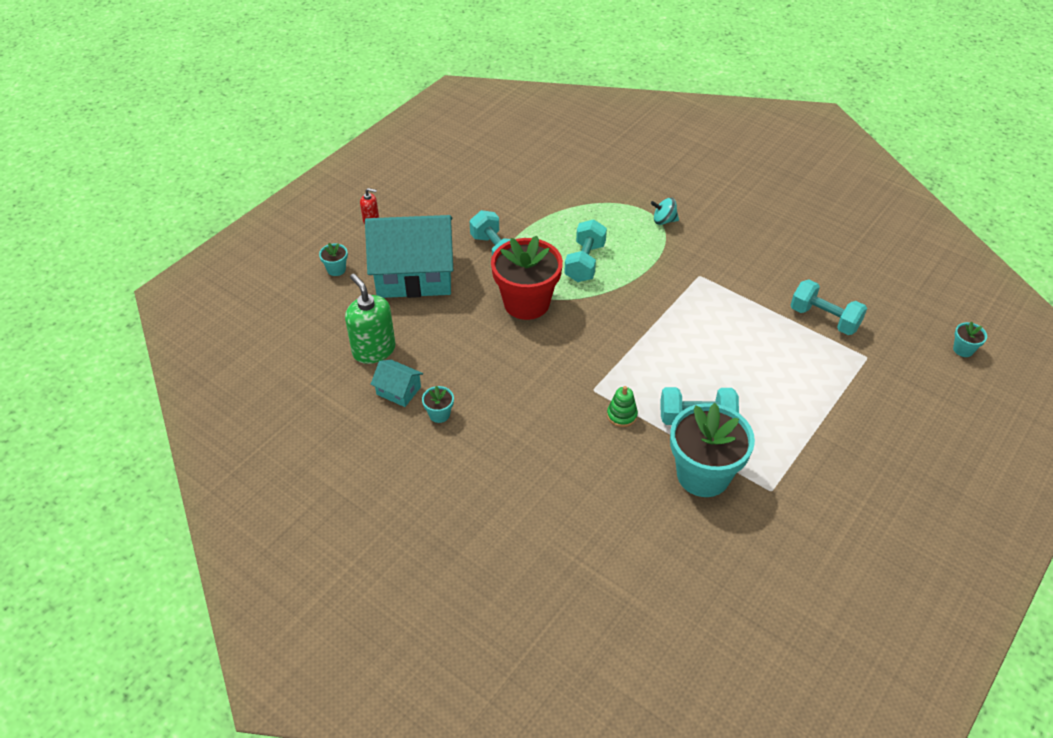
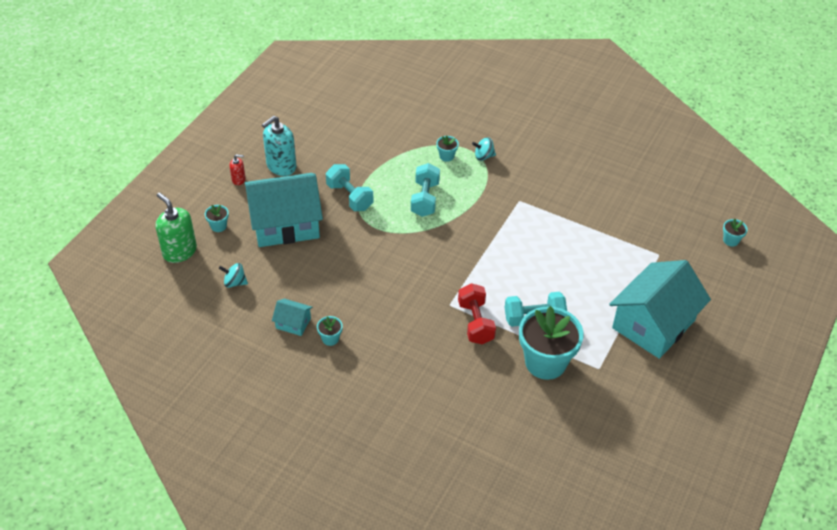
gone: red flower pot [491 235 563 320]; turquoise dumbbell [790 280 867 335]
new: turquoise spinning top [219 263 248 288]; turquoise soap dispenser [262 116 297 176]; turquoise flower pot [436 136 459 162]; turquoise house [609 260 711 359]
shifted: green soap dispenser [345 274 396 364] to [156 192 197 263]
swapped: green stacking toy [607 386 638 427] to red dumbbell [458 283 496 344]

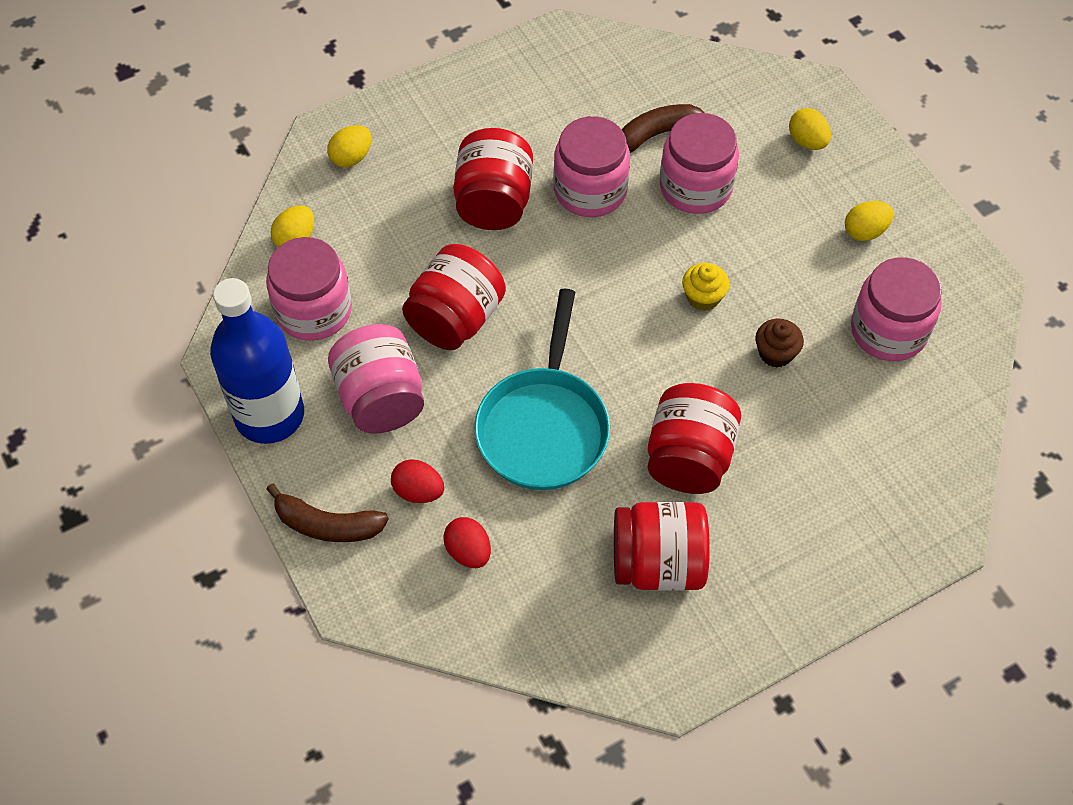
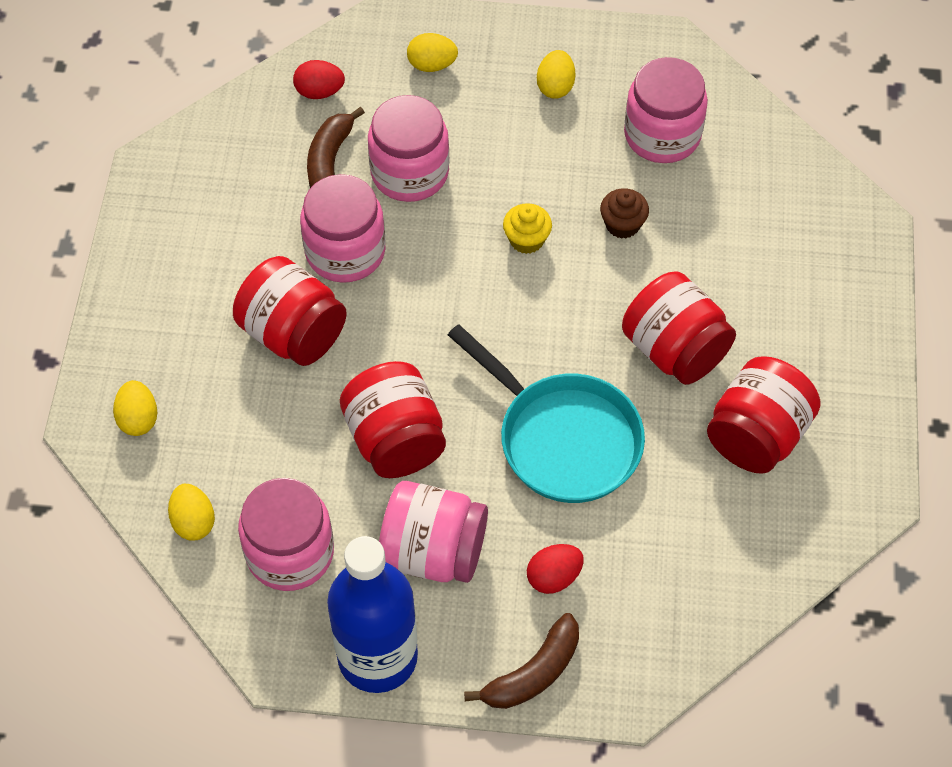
shifted: red egg [443 517 491 568] to [293 60 345 99]

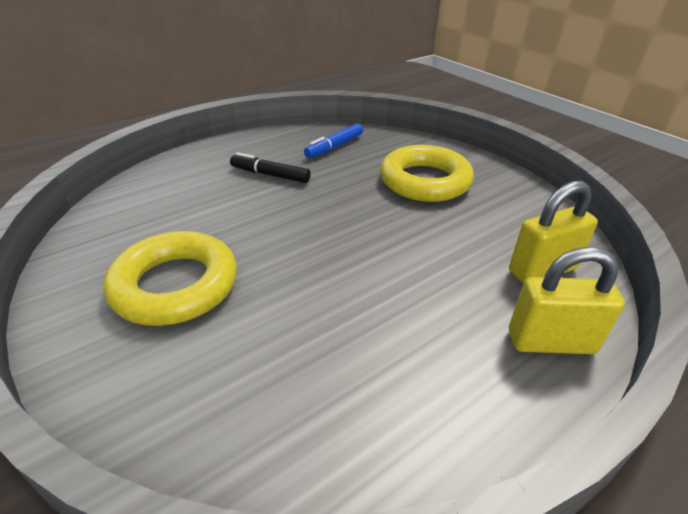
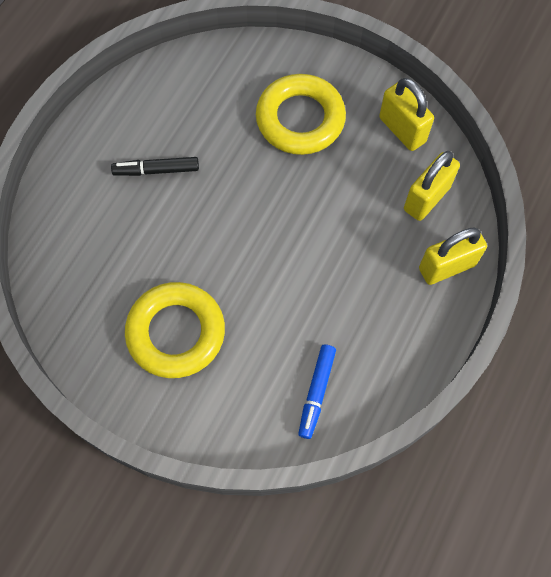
new: yellow padlock [379 78 434 151]
shifted: blue marker [304 123 363 158] to [298 344 336 439]

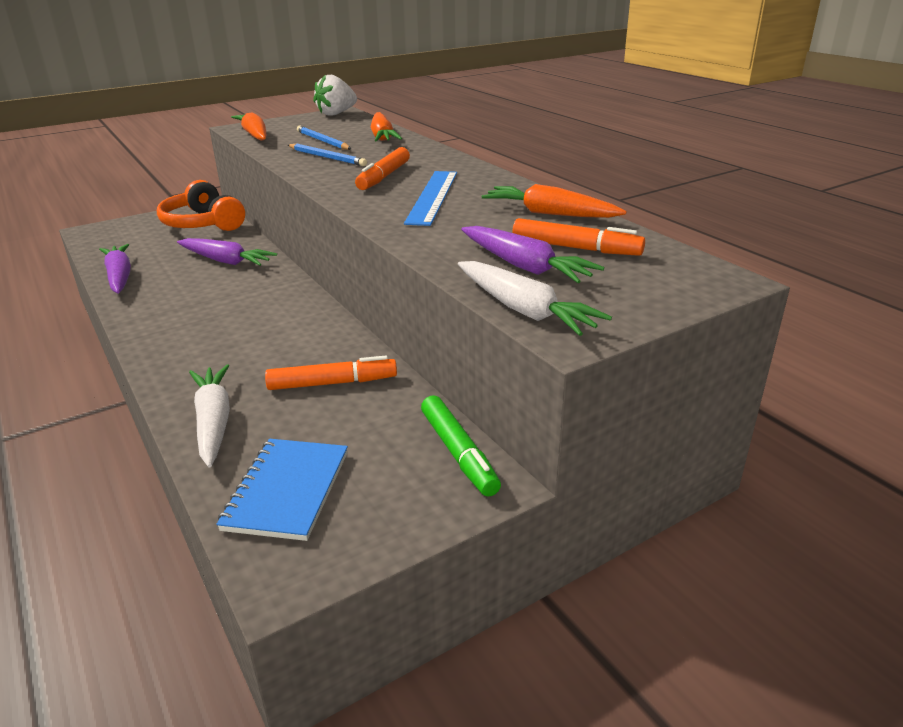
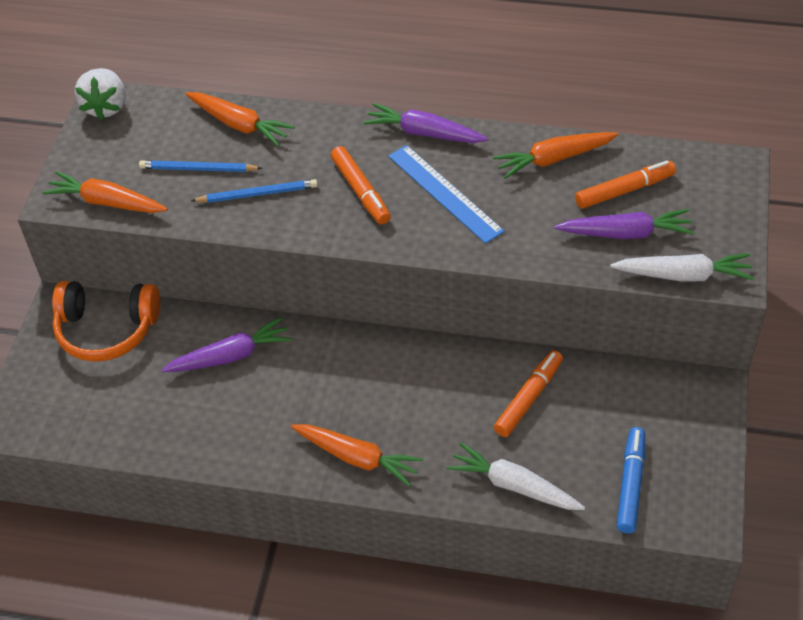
gone: green marker [421 395 501 497]
new: orange carrot [291 424 423 487]
shifted: purple carrot [99 244 131 294] to [363 103 489 143]
swapped: blue notebook [216 439 348 541] to blue marker [617 427 645 533]

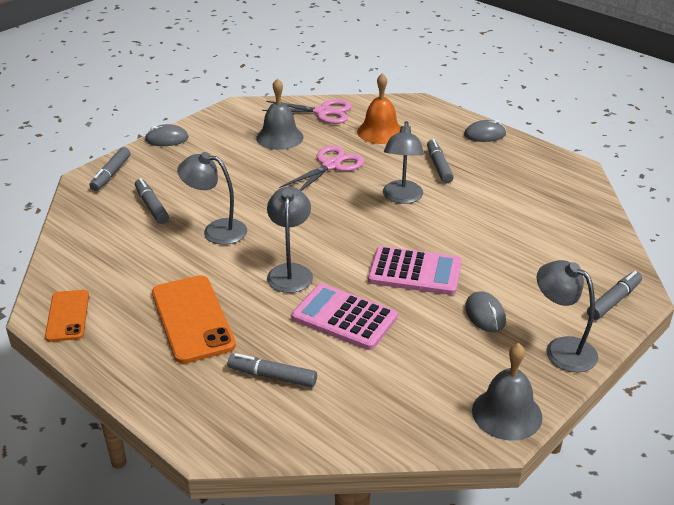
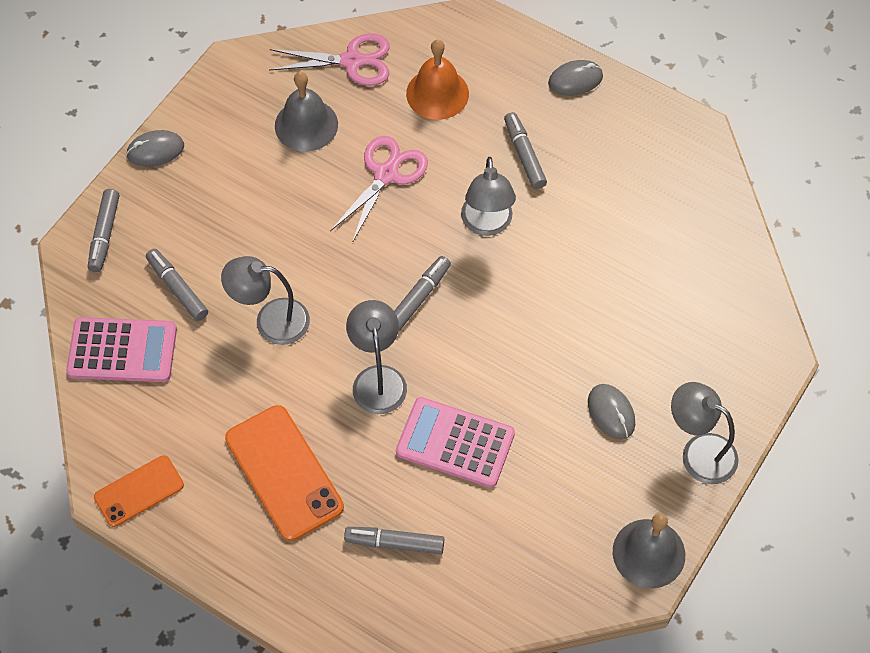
shifted: pink calculator [368 246 462 295] to [66 317 177 382]; grey marker [587 271 642 320] to [394 256 451 331]
rotated: orange phone [45 290 89 342] = [94 455 184 527] 75 degrees clockwise

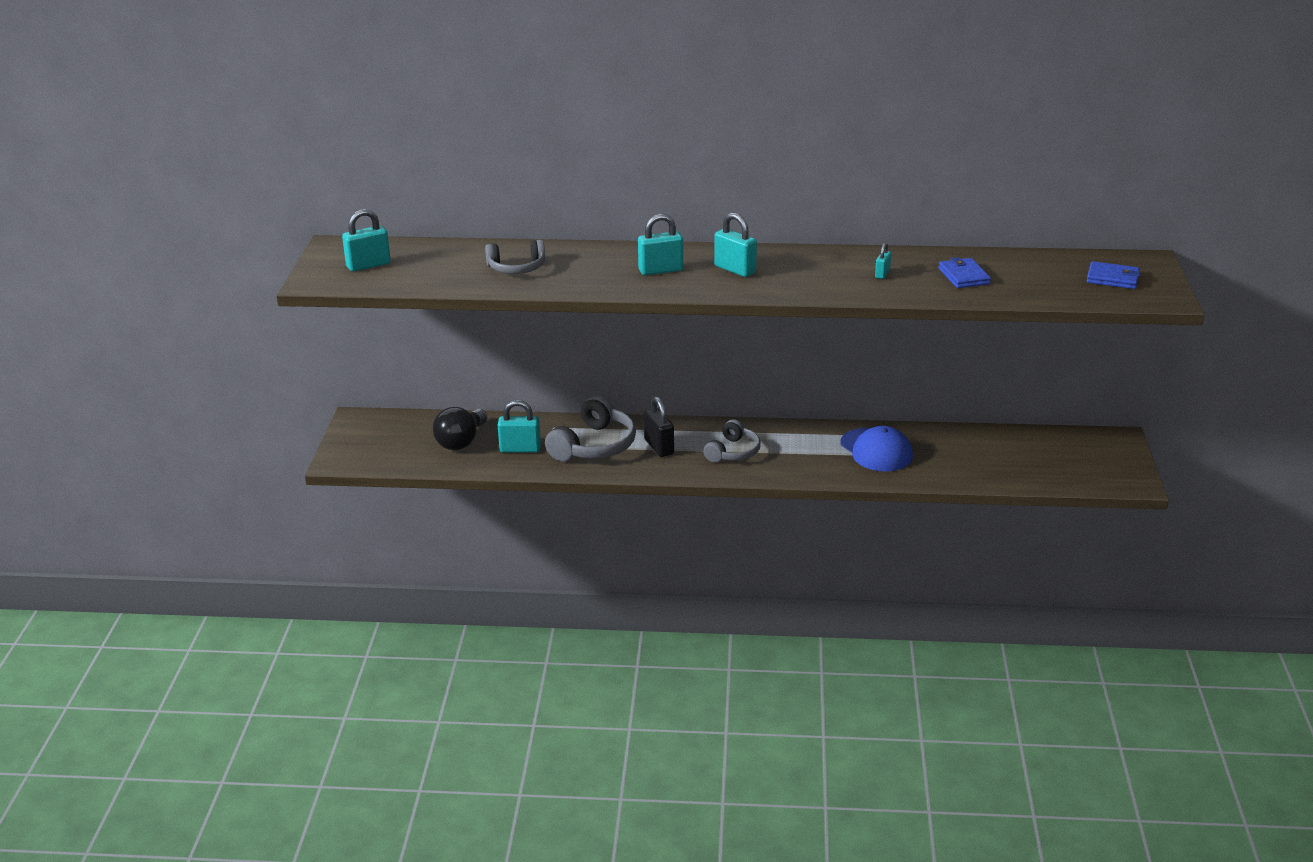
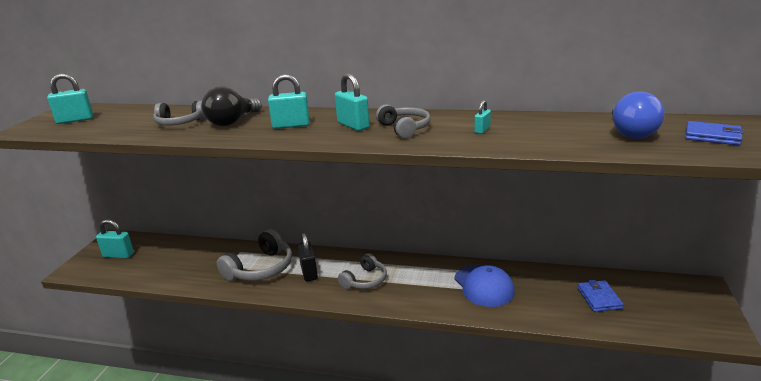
new: grey headphones [376 104 431 138]; blue light bulb [612 91 664 139]
shifted: black light bulb [433 407 487 450] to [202 87 262 126]; turquoise padlock [498 400 541 453] to [96 219 134 259]; blue wallet [938 257 991 288] to [577 280 624 312]

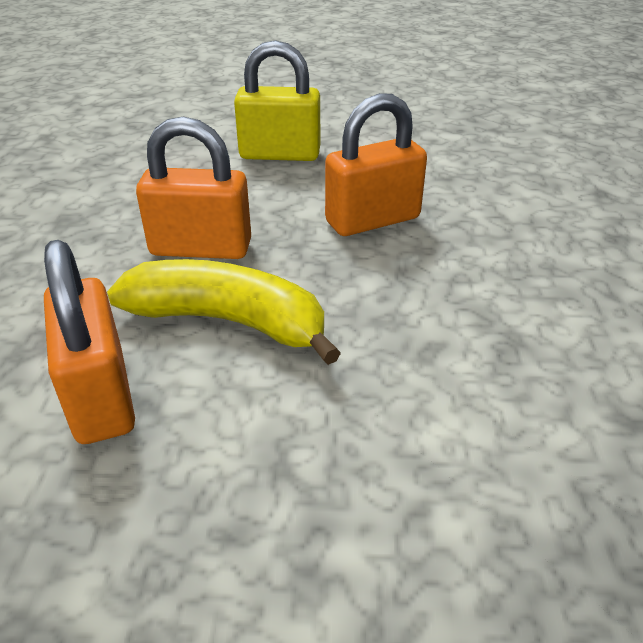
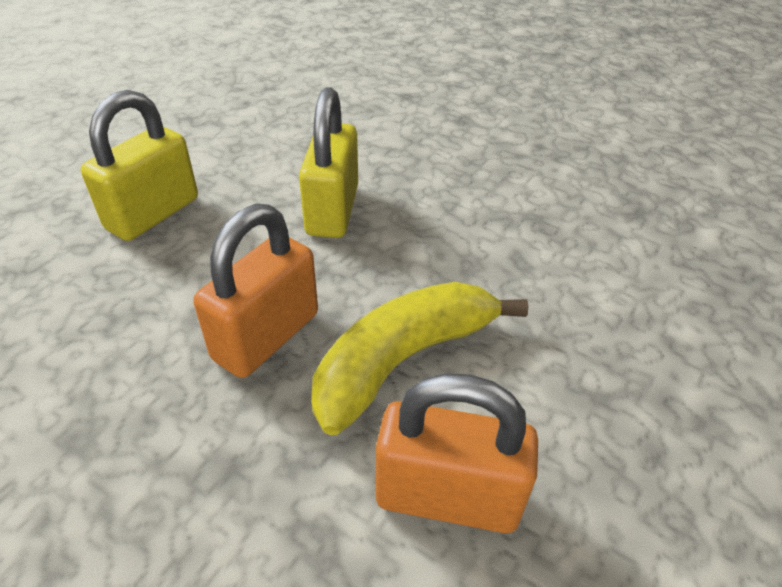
repainted: orange padlock [325 93 427 236] to yellow padlock [299 87 358 238]

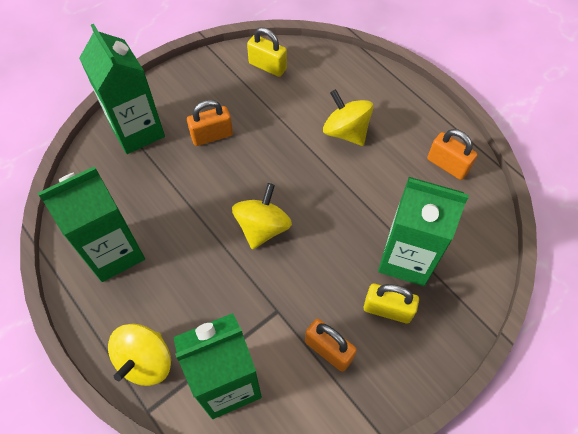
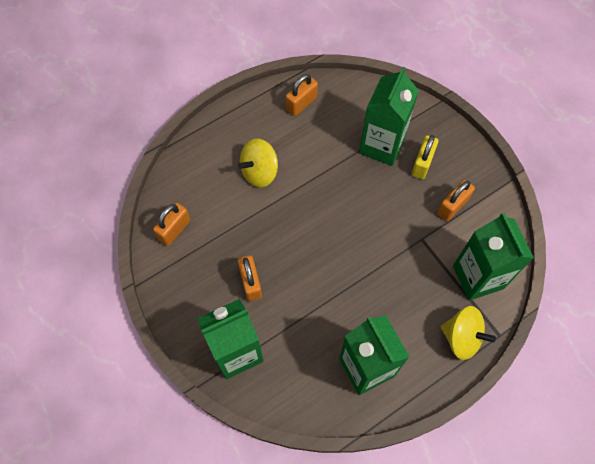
gone: yellow spinning top [232 183 292 250]
repainted: yellow padlock [247 27 287 77] to orange padlock [153 203 190 246]

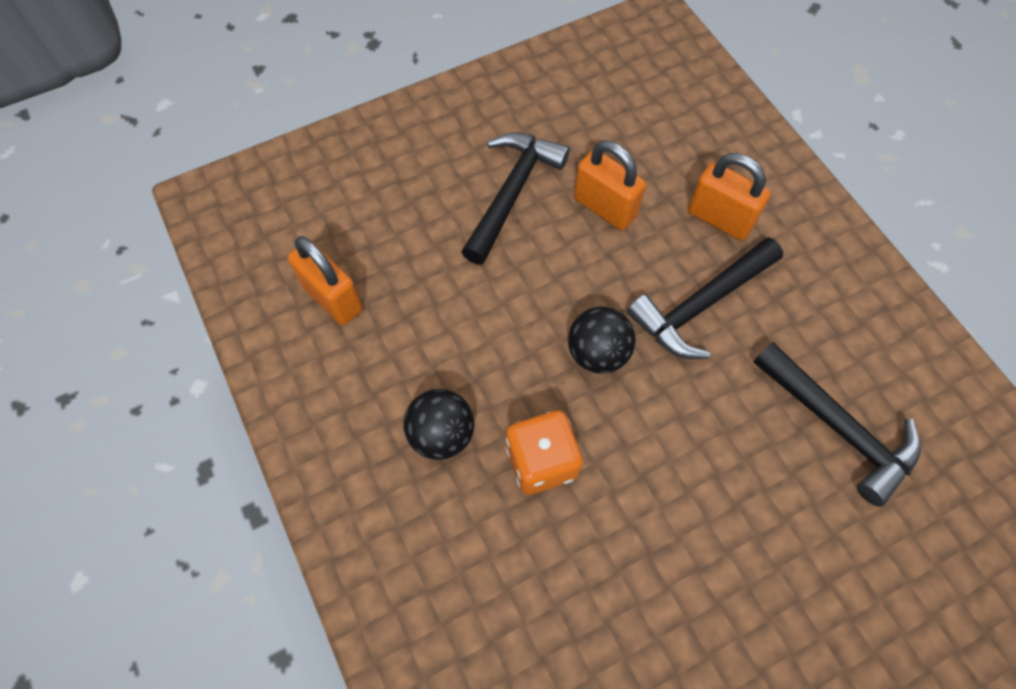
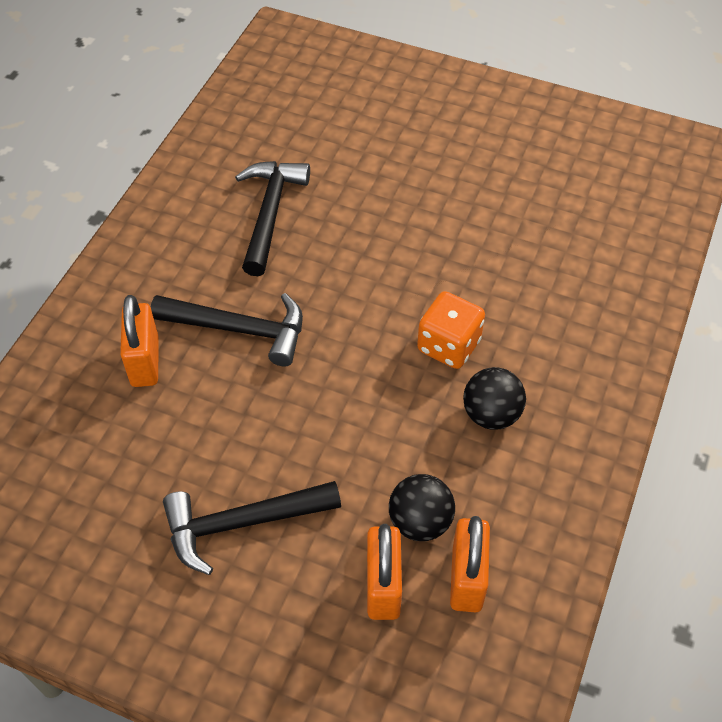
shifted: black ball [568 306 636 374] to [389 474 455 541]; orange padlock [574 141 646 230] to [367 524 402 620]

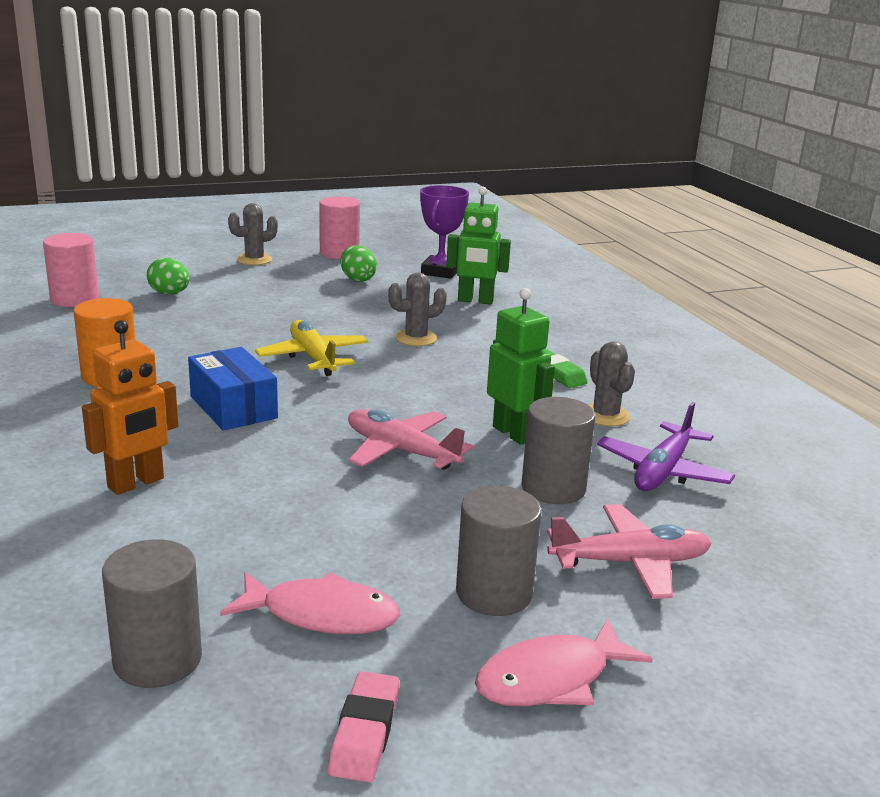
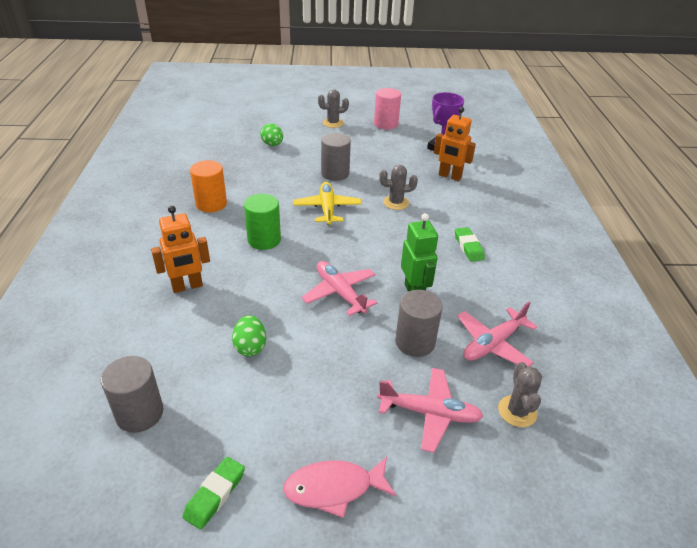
gone: pink cylinder [43 233 99 307]; pink fish [220 572 400 634]
shifted: green egg [341 245 377 282] to [232 315 266 356]; grey cylinder [456 486 542 616] to [321 133 351 181]; grey cactus [589 341 635 426] to [498 362 542 427]
swapped: blue box [188 347 278 431] to green cylinder [244 194 281 250]
repainted: pink eraser [328 671 399 782] to green eraser [183 457 245 530]; green robot [446 187 511 304] to orange robot [434 107 476 181]; purple plane [597 402 735 491] to pink plane [457 302 538 367]

